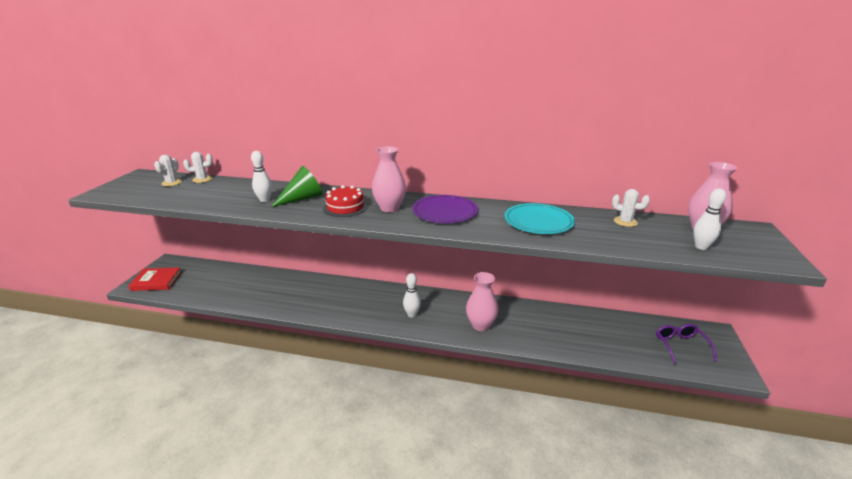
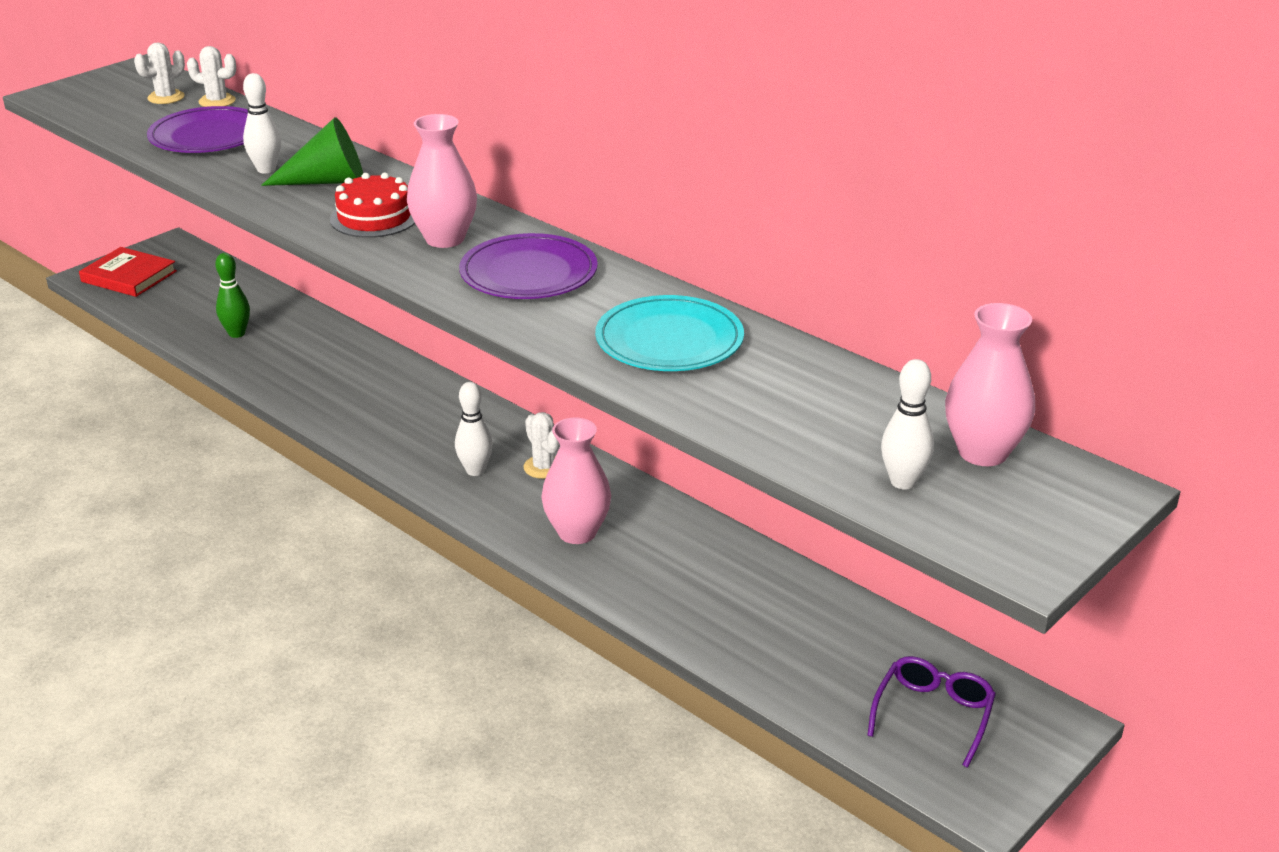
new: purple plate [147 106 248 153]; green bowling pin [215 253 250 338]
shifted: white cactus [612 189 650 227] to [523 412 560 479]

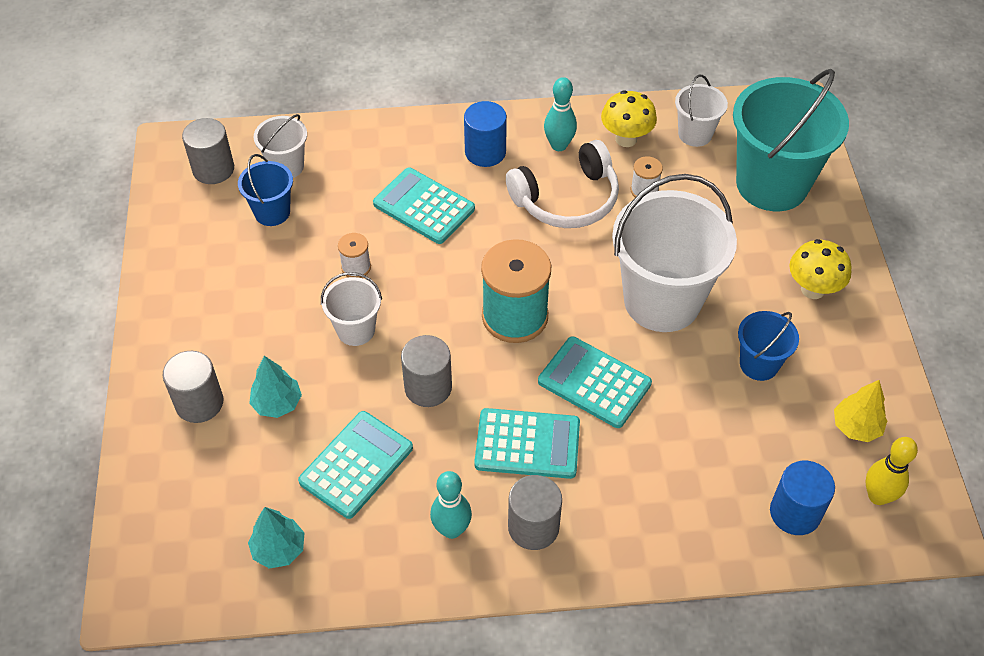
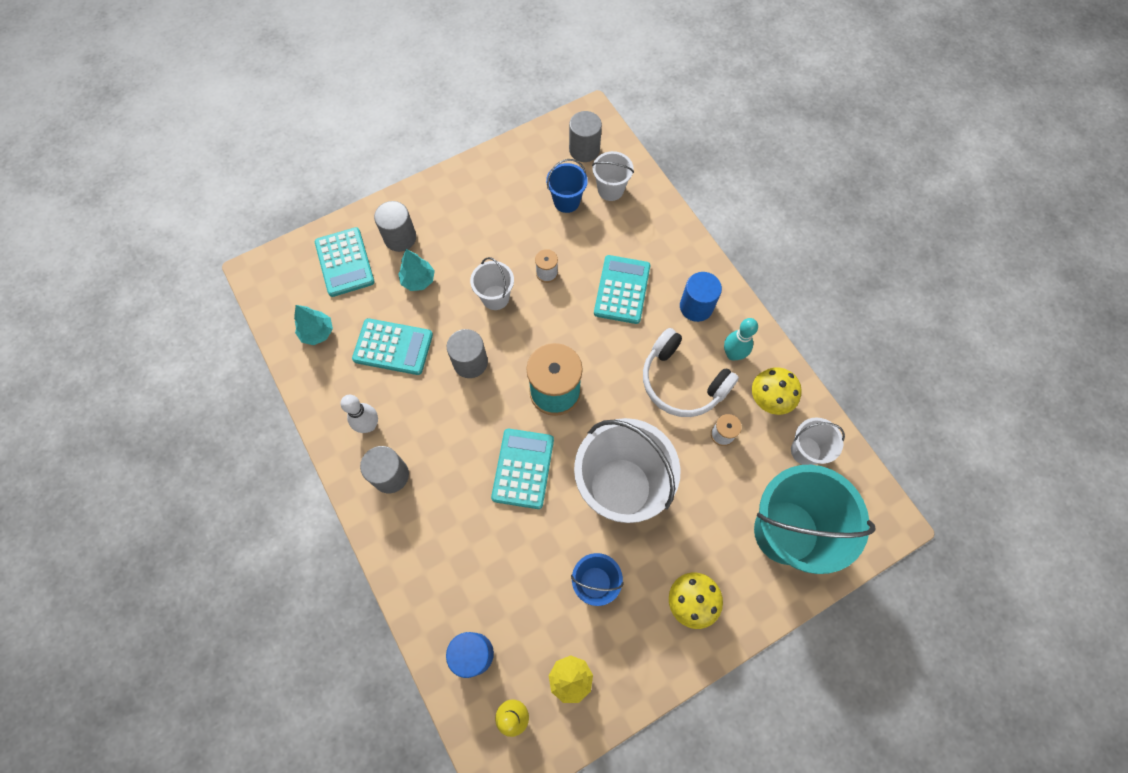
shifted: turquoise calculator [474 408 580 479] to [315 227 375 297]
repainted: turquoise bowling pin [430 471 472 539] to white bowling pin [341 395 378 433]

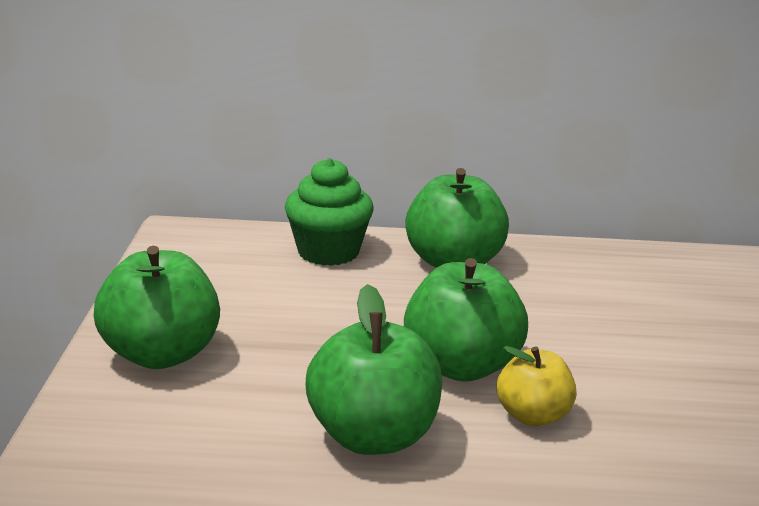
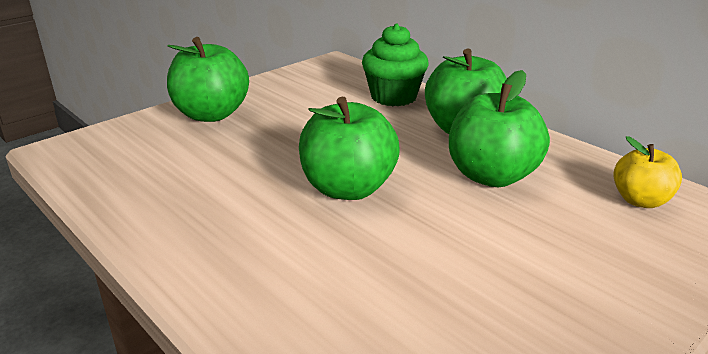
shifted: green apple [306 284 442 455] to [449 70 550 187]; yellow apple [497 346 577 427] to [613 136 682 208]

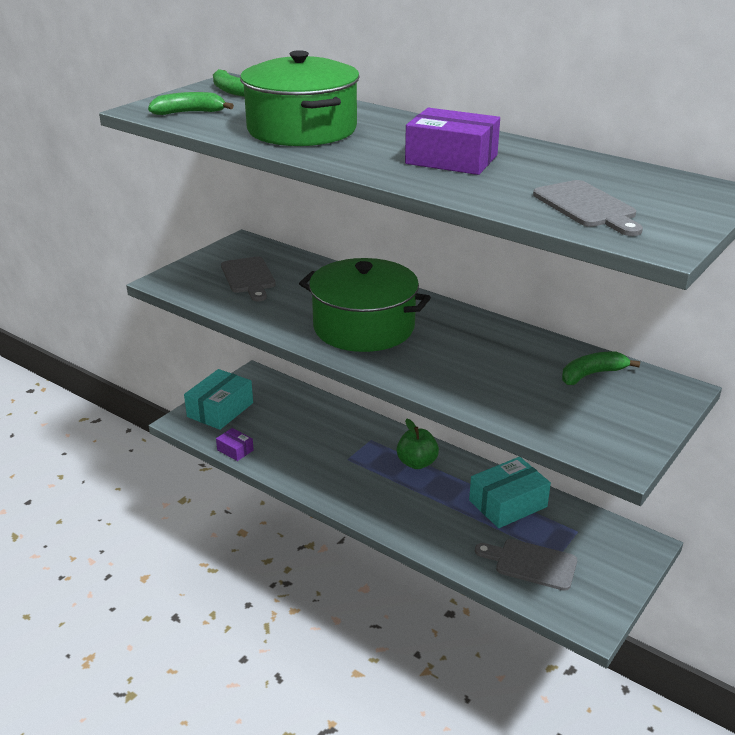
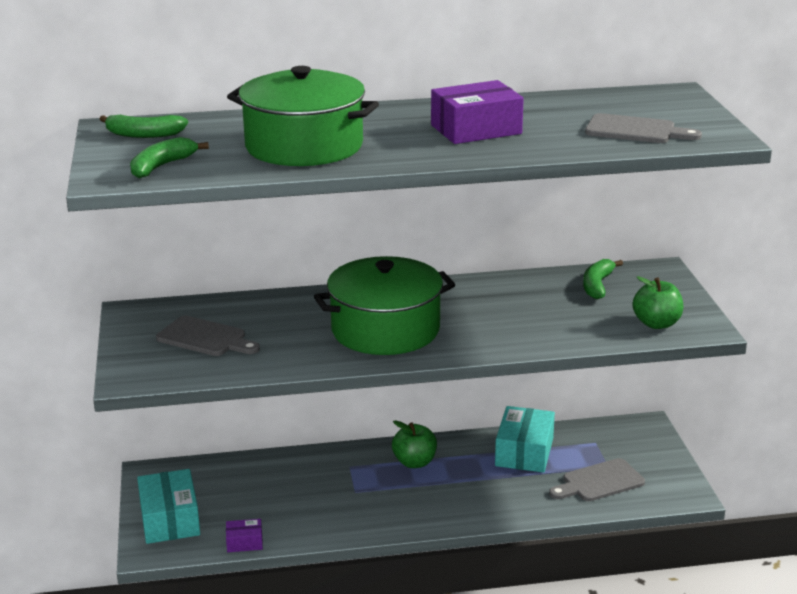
new: green apple [633 276 684 329]

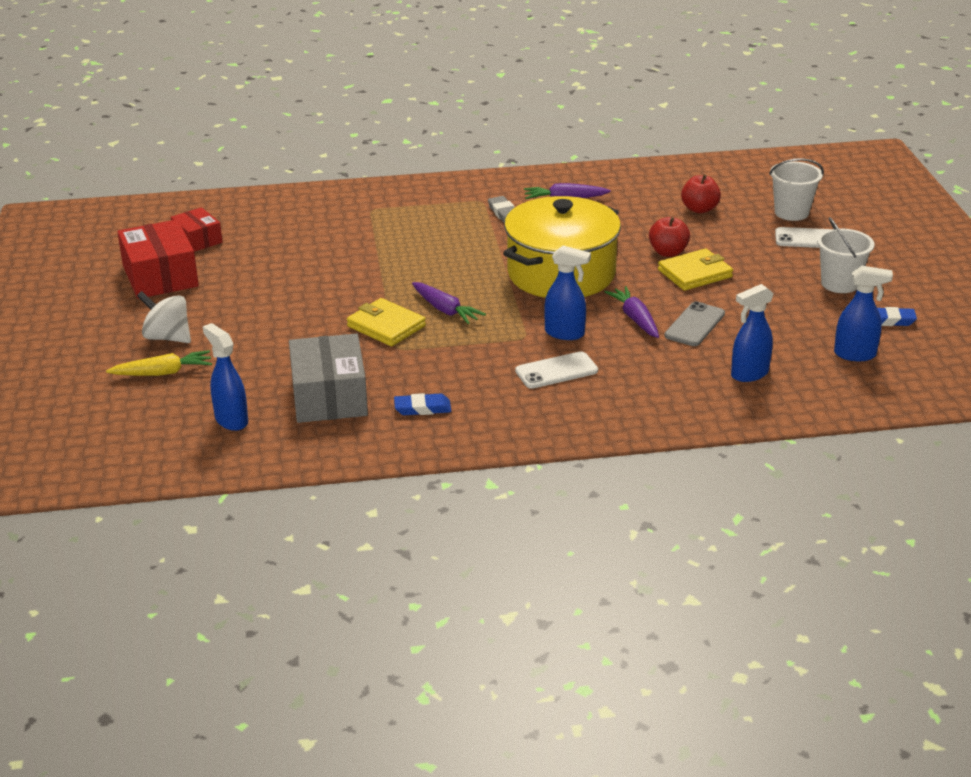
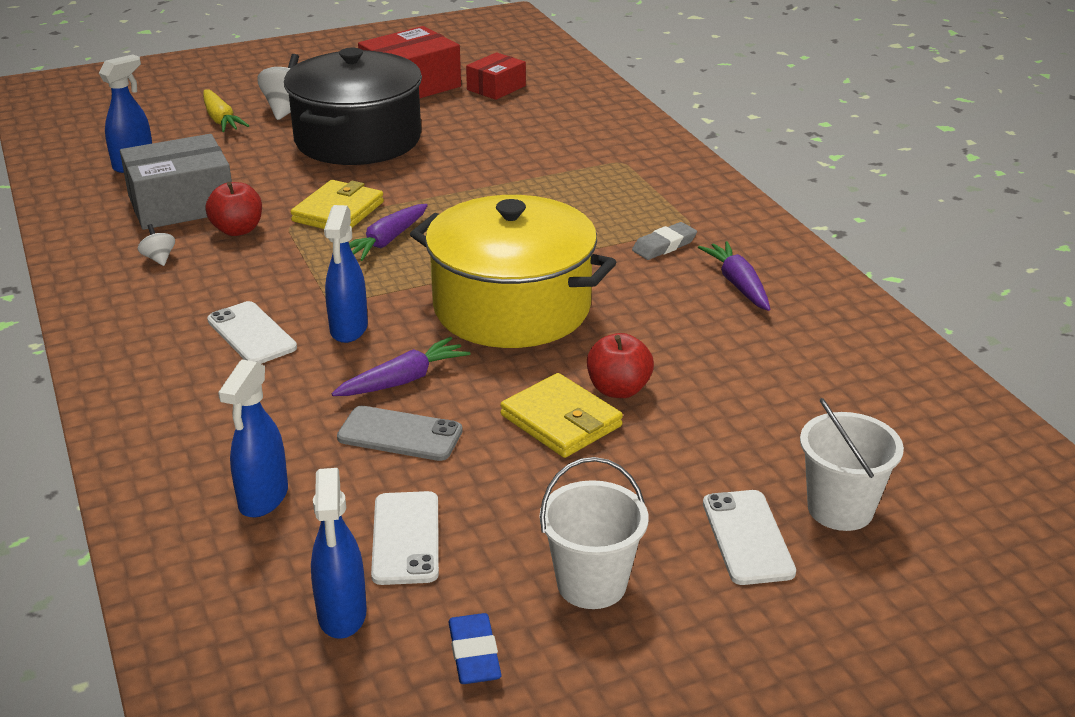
new: black pot [284 47 422 165]; white phone [371 491 439 585]
shifted: red apple [681 174 721 213] to [205 182 262 236]
swapped: blue eraser [394 393 451 415] to white spinning top [138 224 175 266]
rotated: blue spray bottle [731 284 774 382] = [218 360 288 518] 120 degrees counterclockwise

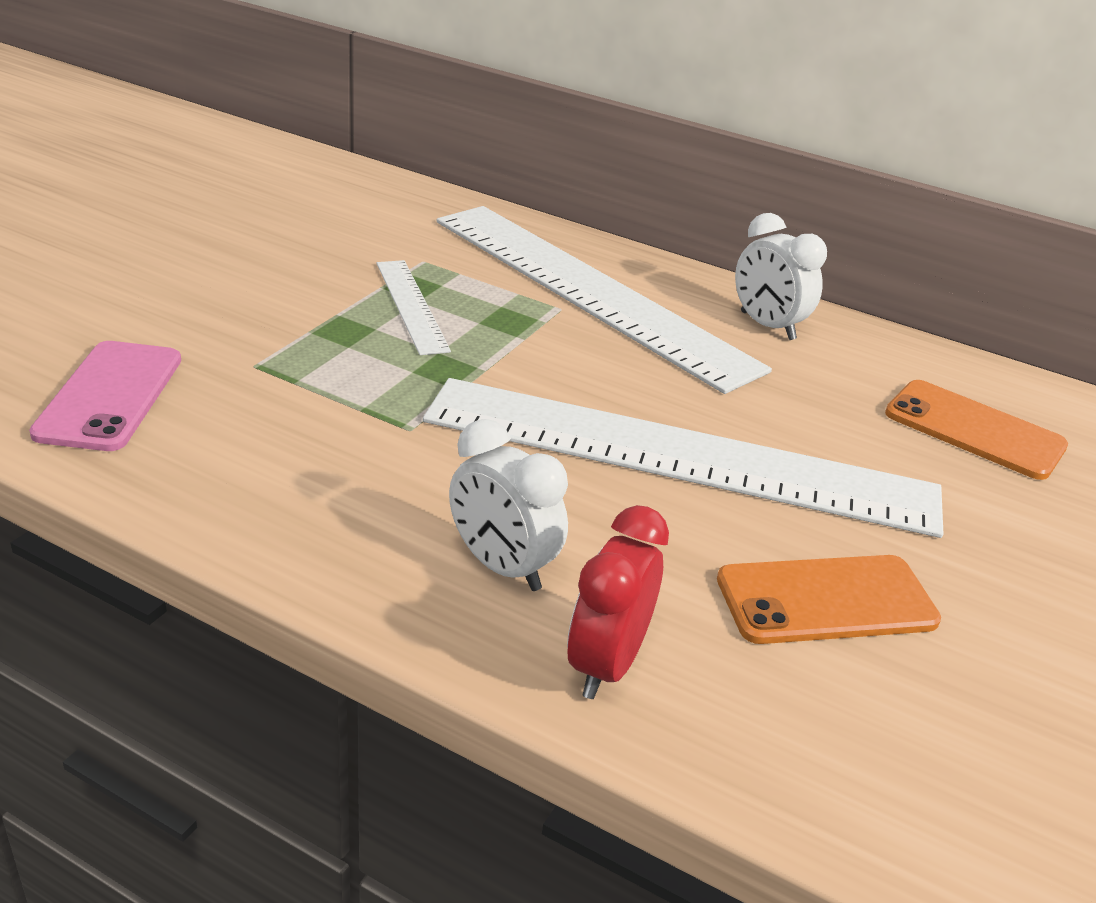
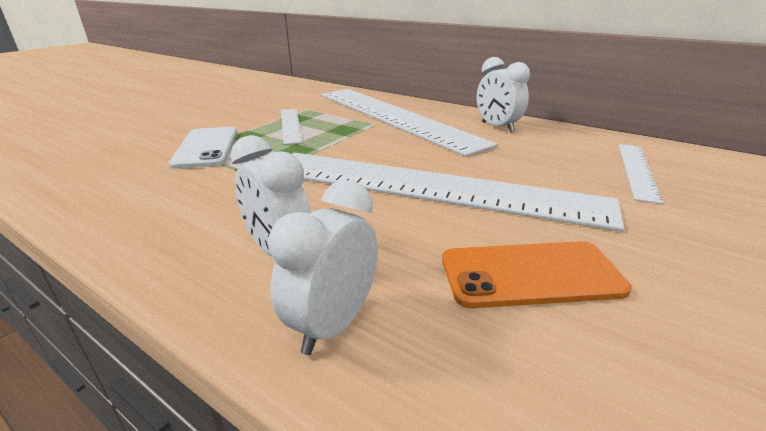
gone: pink phone [29 341 181 451]
new: white phone [169 127 237 169]
swapped: orange phone [885 380 1068 480] to white ruler [619 144 663 204]
repainted: red clock [567 505 669 699] to white clock [268 180 378 355]

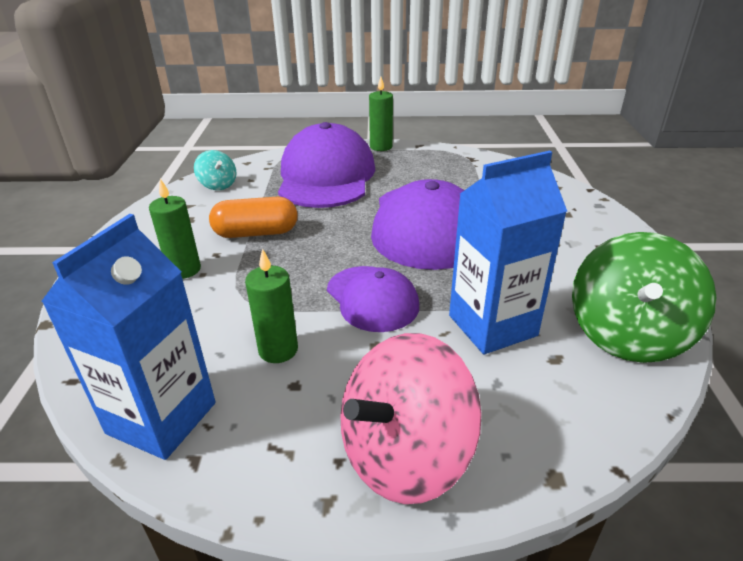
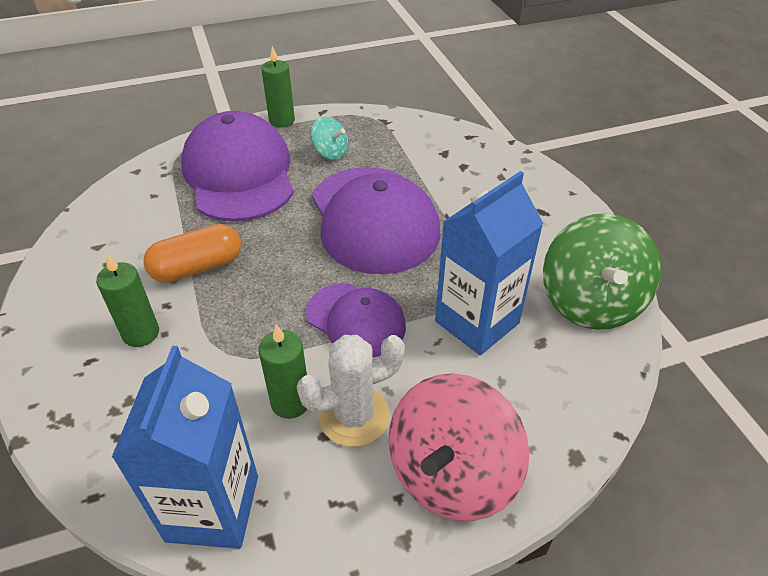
new: white cactus [297 335 405 447]
shifted: turquoise spinning top [194 150 237 190] to [311 117 348 160]

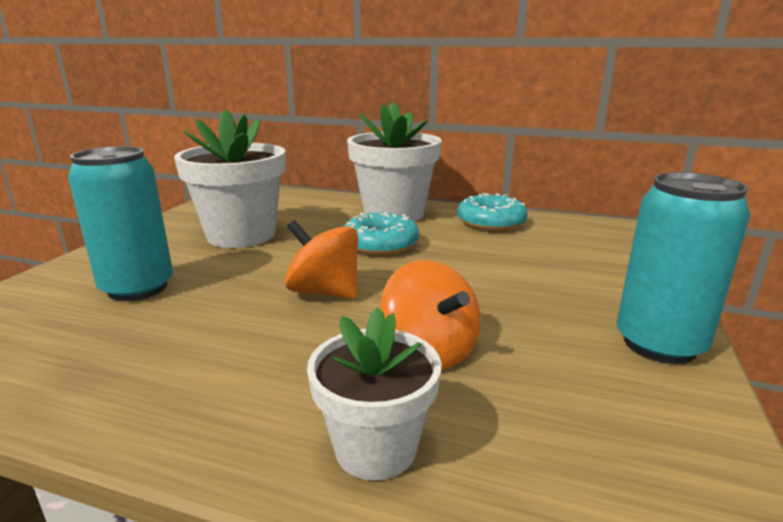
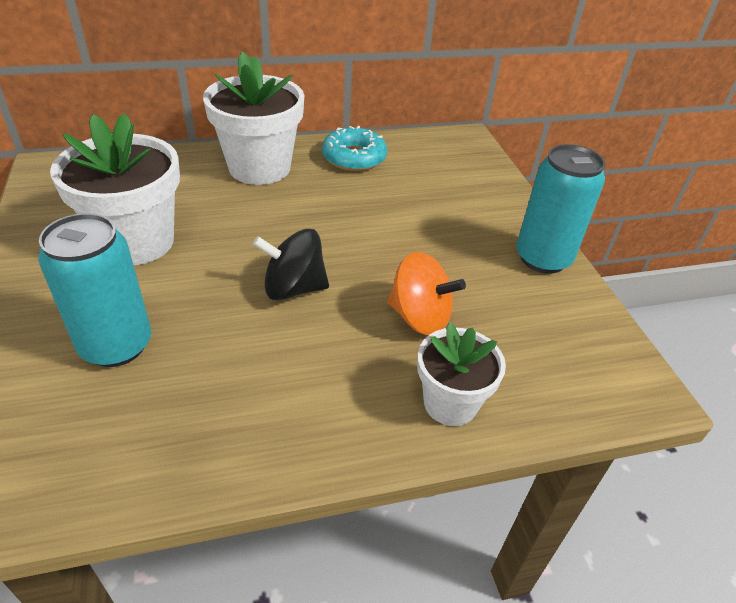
gone: turquoise donut [344 212 419 255]
repainted: orange spinning top [285 220 358 299] to black spinning top [253 229 329 300]

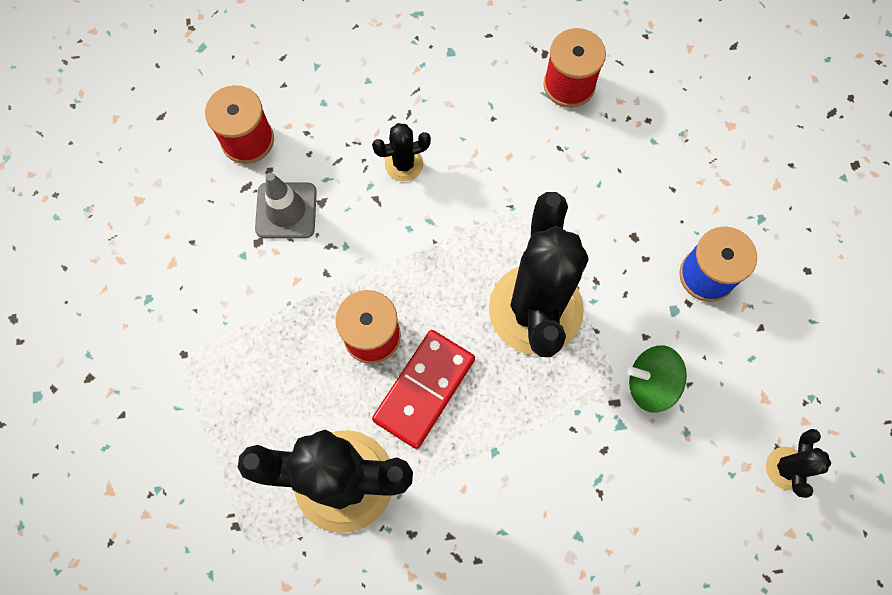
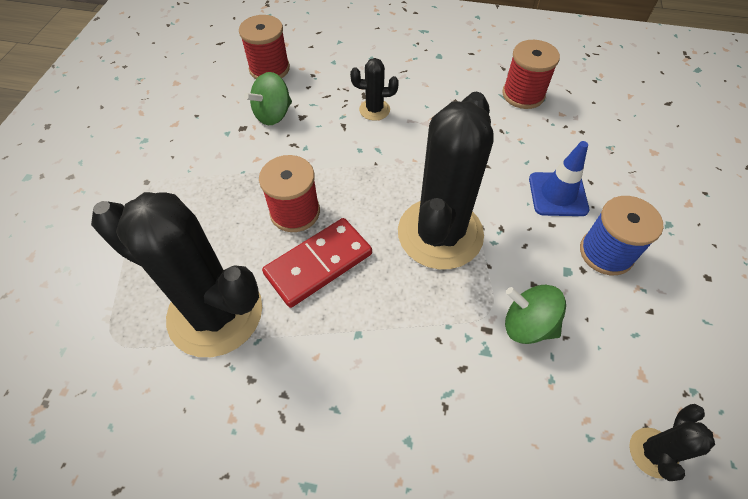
new: blue traffic cone [529 141 589 216]
swapped: grey traffic cone [255 173 317 238] to green spinning top [244 72 292 125]

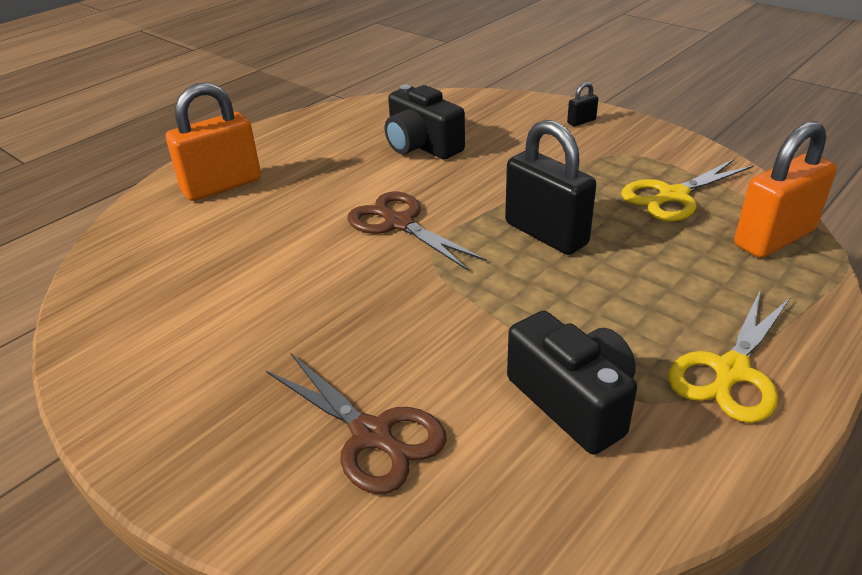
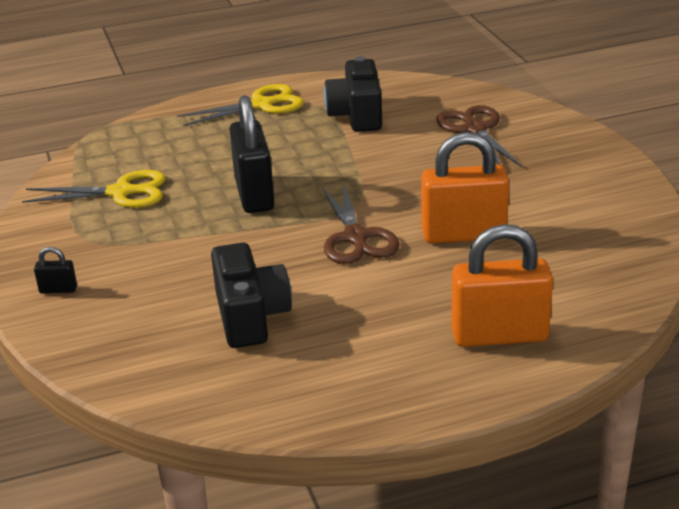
shifted: orange padlock [734 121 837 258] to [421 132 509 244]

